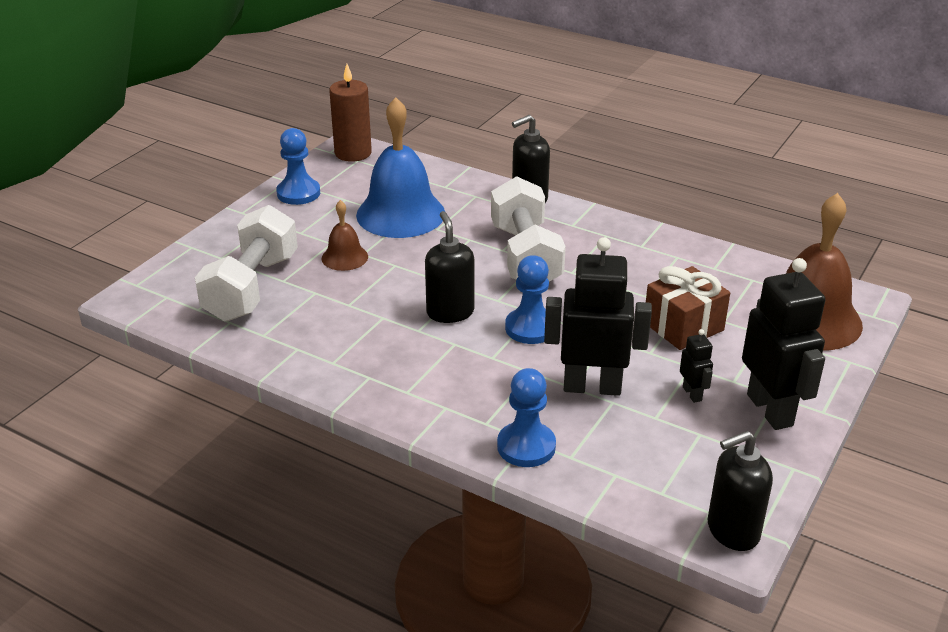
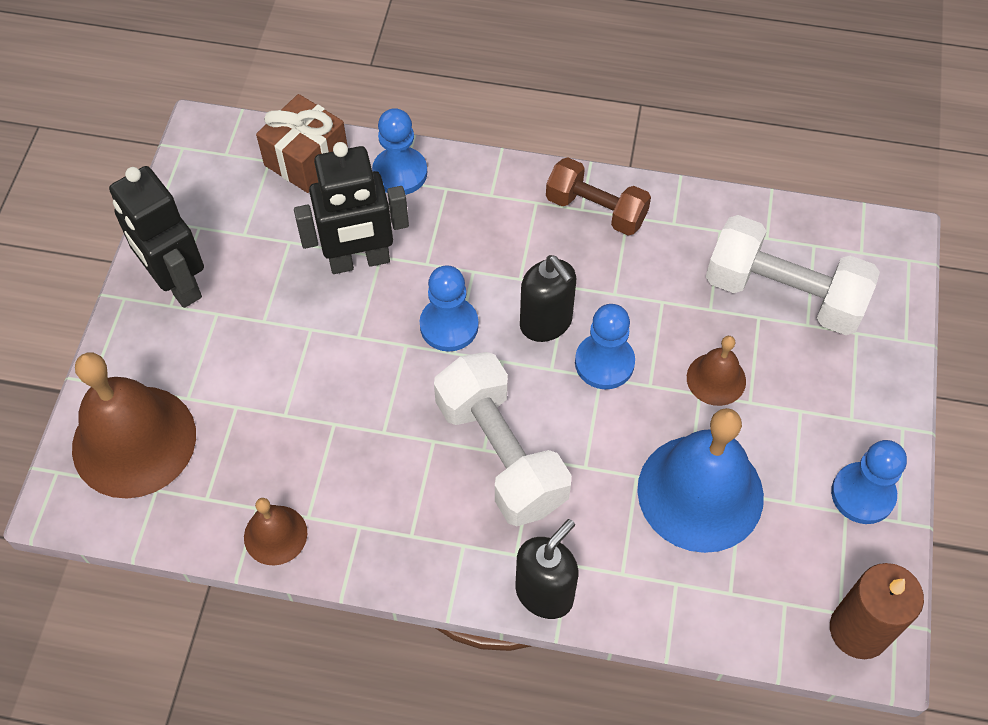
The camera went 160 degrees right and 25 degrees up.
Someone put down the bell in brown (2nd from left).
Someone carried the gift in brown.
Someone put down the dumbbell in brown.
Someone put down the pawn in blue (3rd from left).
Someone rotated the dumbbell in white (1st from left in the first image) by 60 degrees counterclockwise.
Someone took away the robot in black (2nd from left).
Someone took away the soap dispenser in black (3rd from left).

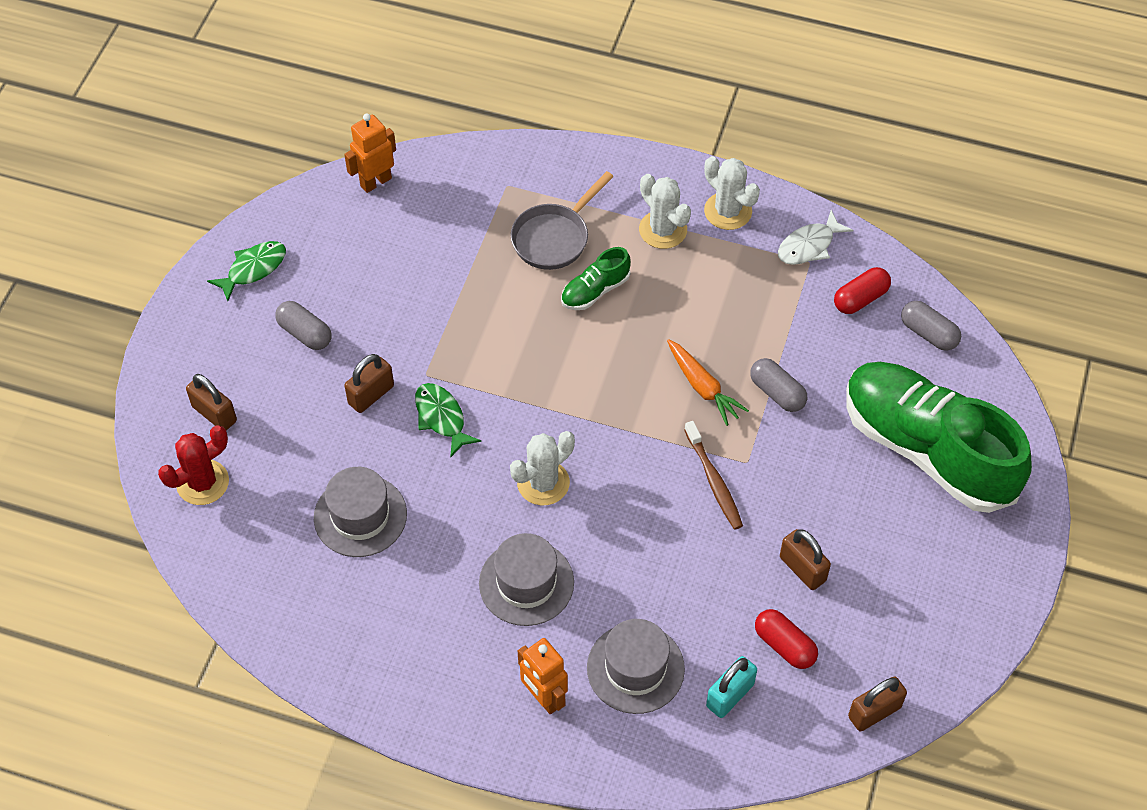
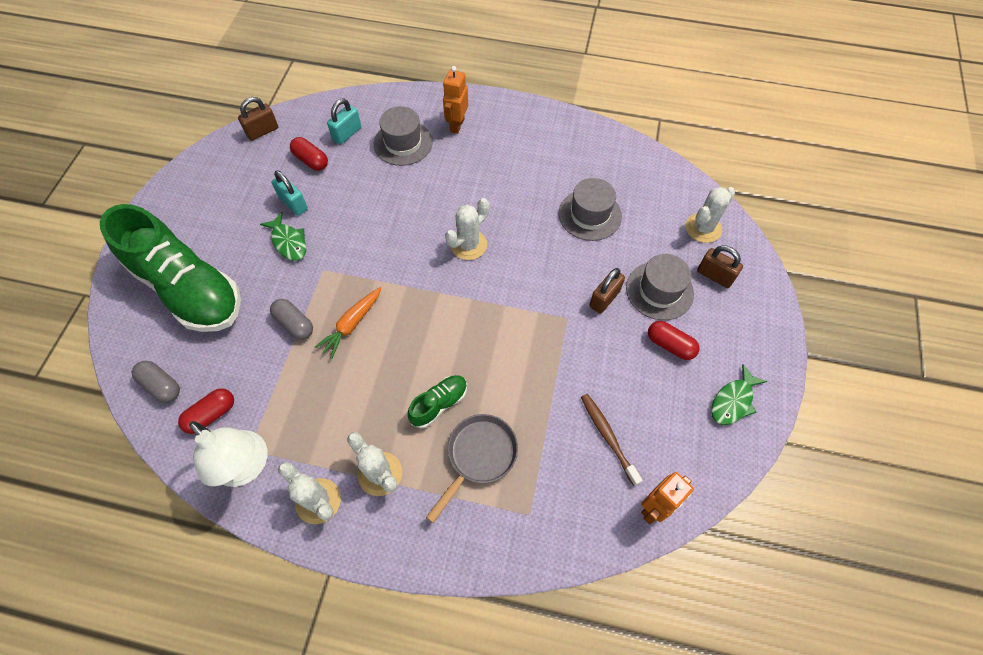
The camera went 175 degrees right and 5 degrees up.
Someone swapped the fish in white for the lamp in white.
Someone carried the fish in green (2nd from left in the first image).
Someone repainted the padlock in brown (3rd from left), which became the padlock in turquoise (1st from left).
Someone rotated the carrot in orange by 105 degrees counterclockwise.
Someone rotated the robot in orange (2nd from left in the first image) by 120 degrees counterclockwise.
Someone carried the toothbrush in brown.
Someone carried the hat in grey (2nd from left in the first image).
Someone repainted the capsule in grey (1st from left), which became the capsule in red (3rd from left).
Someone repainted the cactus in red, which became the cactus in white (4th from left).

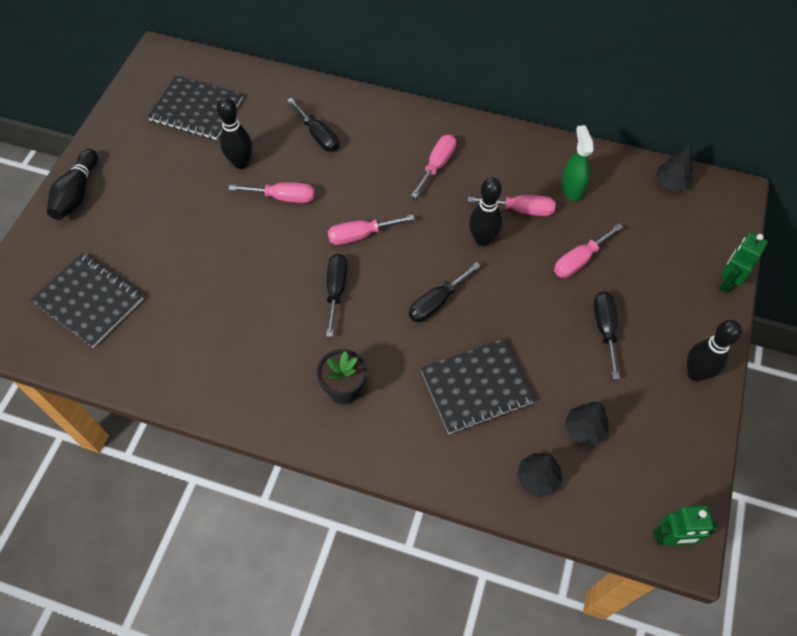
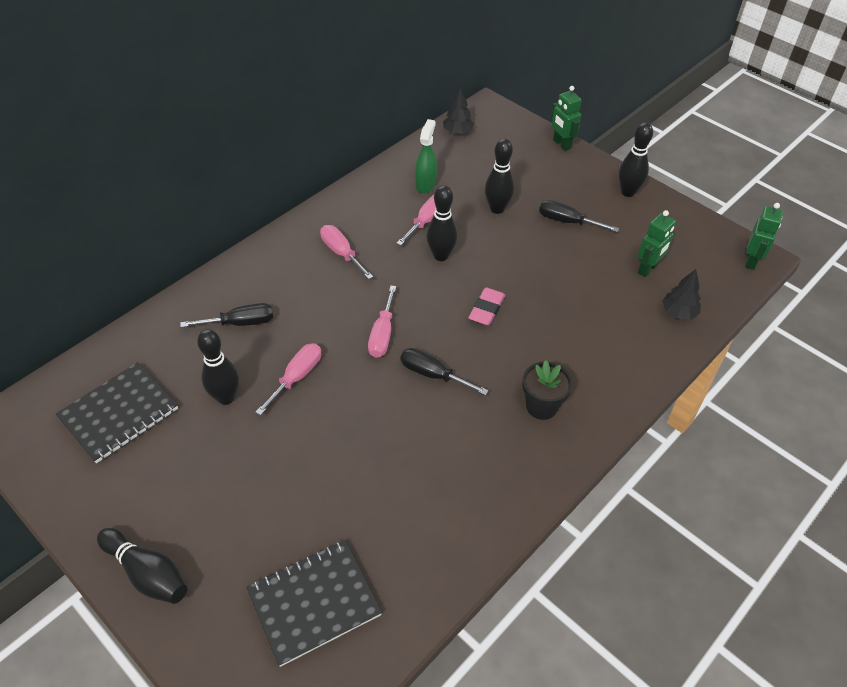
The camera went 65 degrees left and 10 degrees down.
Someone rotated the spray bottle in green by 90 degrees clockwise.
Someone swapped the screwdriver in black (3rd from left) for the eraser in pink.
Someone swapped the screwdriver in pink (5th from left) for the bowling pin in black (4th from left).
Someone swapped the tree in black (2nd from left) for the robot in green (2nd from left).
Someone took away the notebook in black (3rd from left).

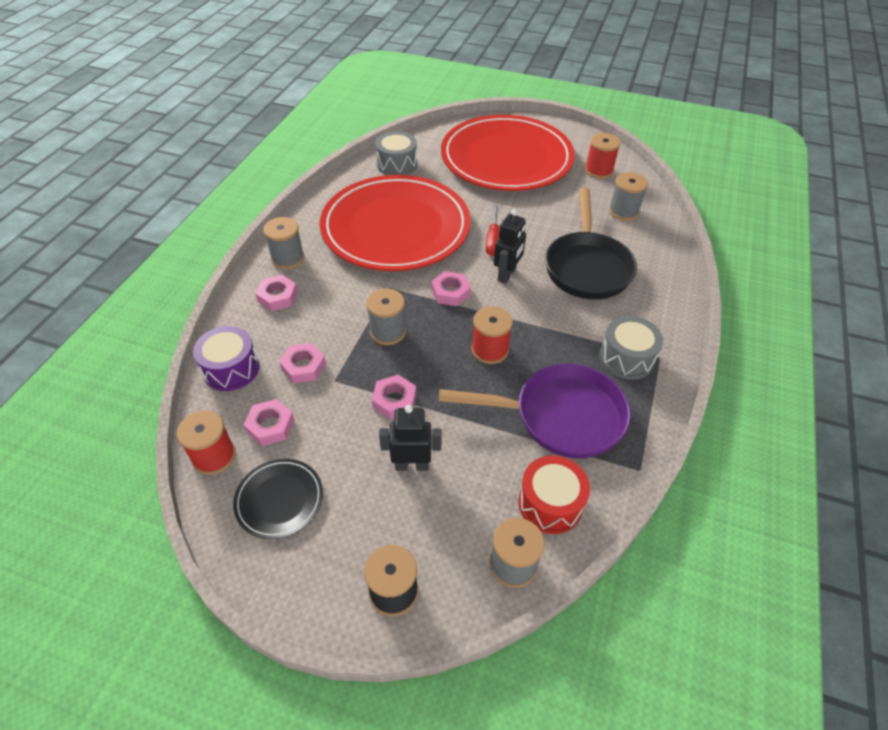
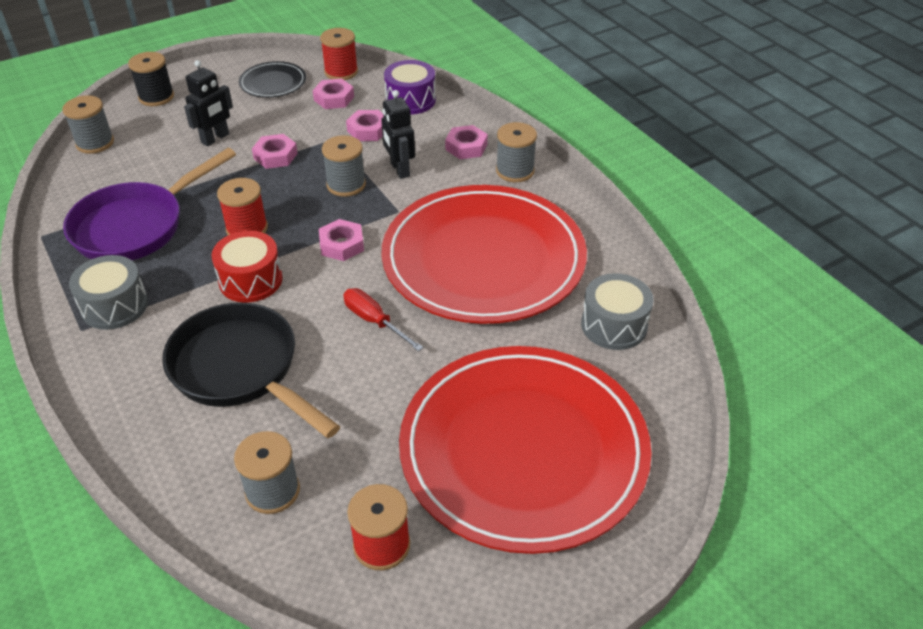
The camera went 130 degrees right and 5 degrees down.
Someone carried the drum in red.
Someone carried the robot in black (2nd from left).

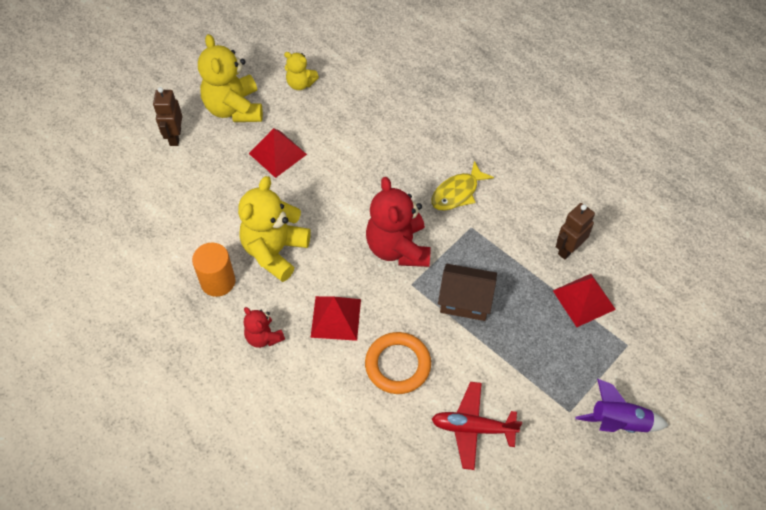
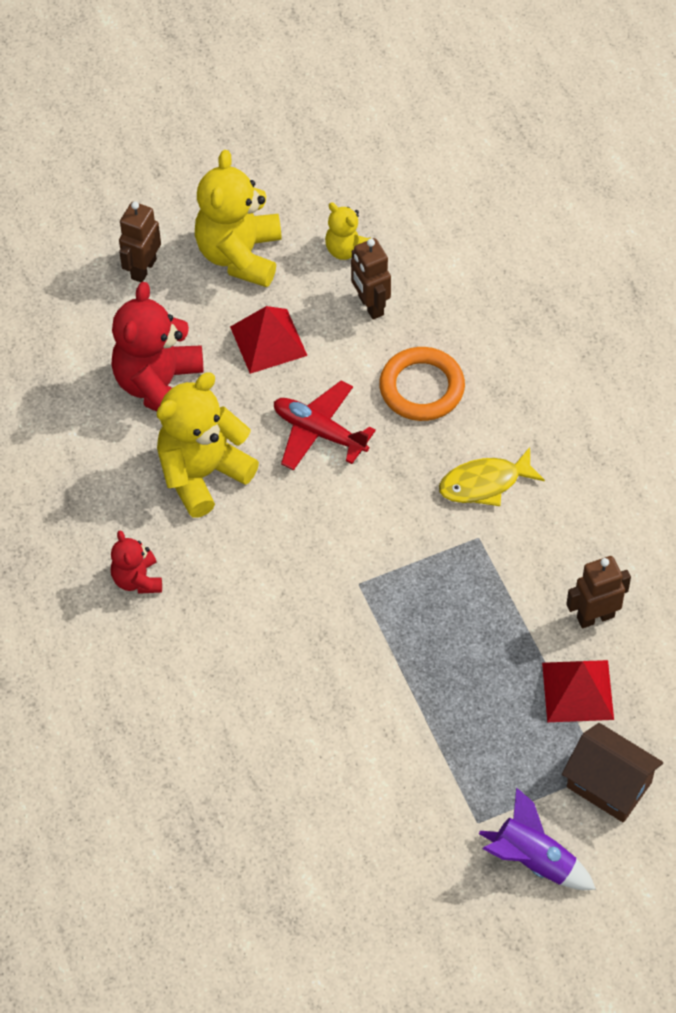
The camera went 25 degrees right and 0 degrees up.
Someone carried the teddy bear in red (2nd from left).
Someone carried the plane in red.
Someone put down the robot in brown (2nd from left).
Someone carried the ring in orange.
Someone carried the house in brown.
Someone took away the cylinder in orange.
Someone took away the pyramid in red (2nd from left).

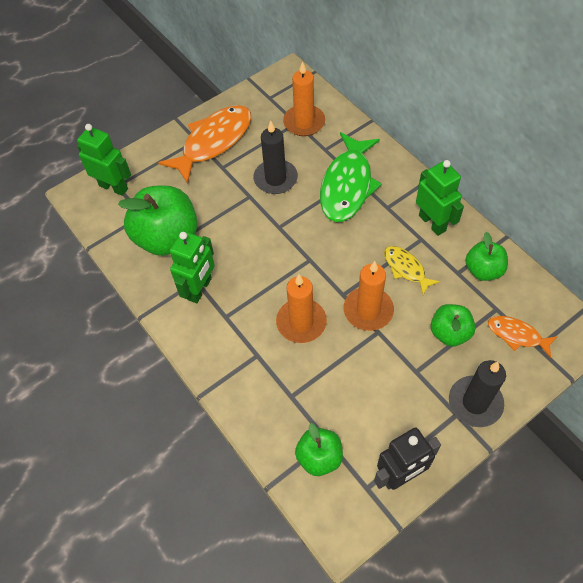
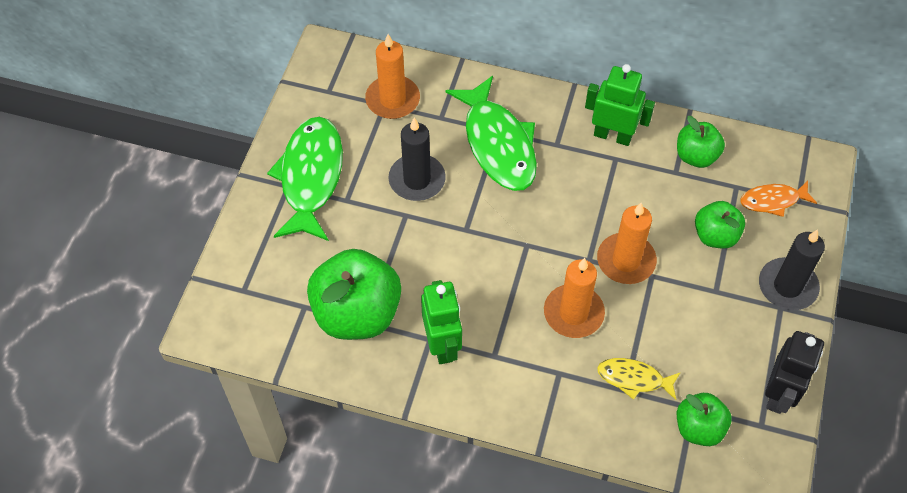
The camera went 40 degrees left and 0 degrees up.
Someone repainted the fish in orange (1st from left), which became the fish in green (1st from left).
Someone carried the fish in yellow.
Someone took away the robot in green (1st from left).

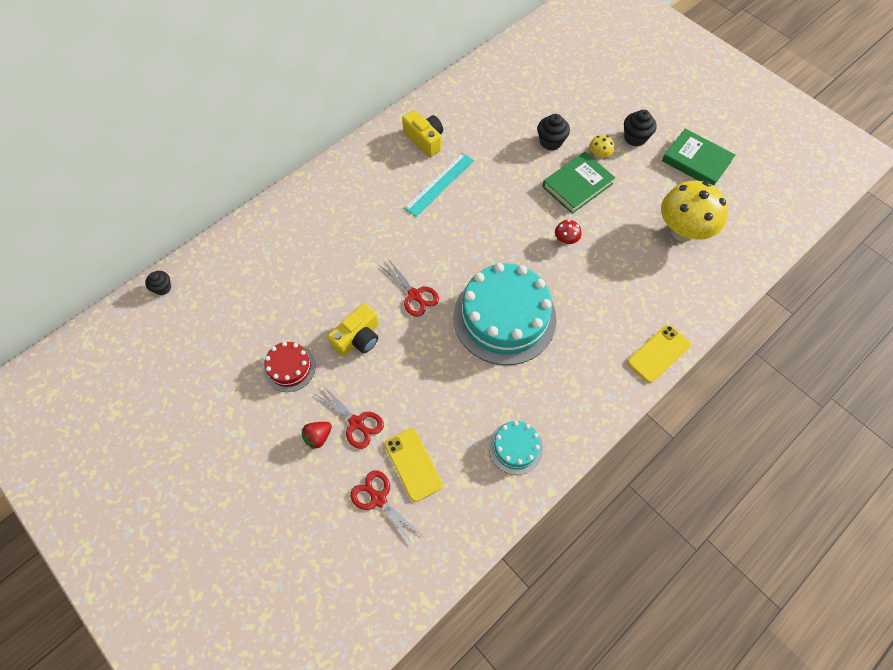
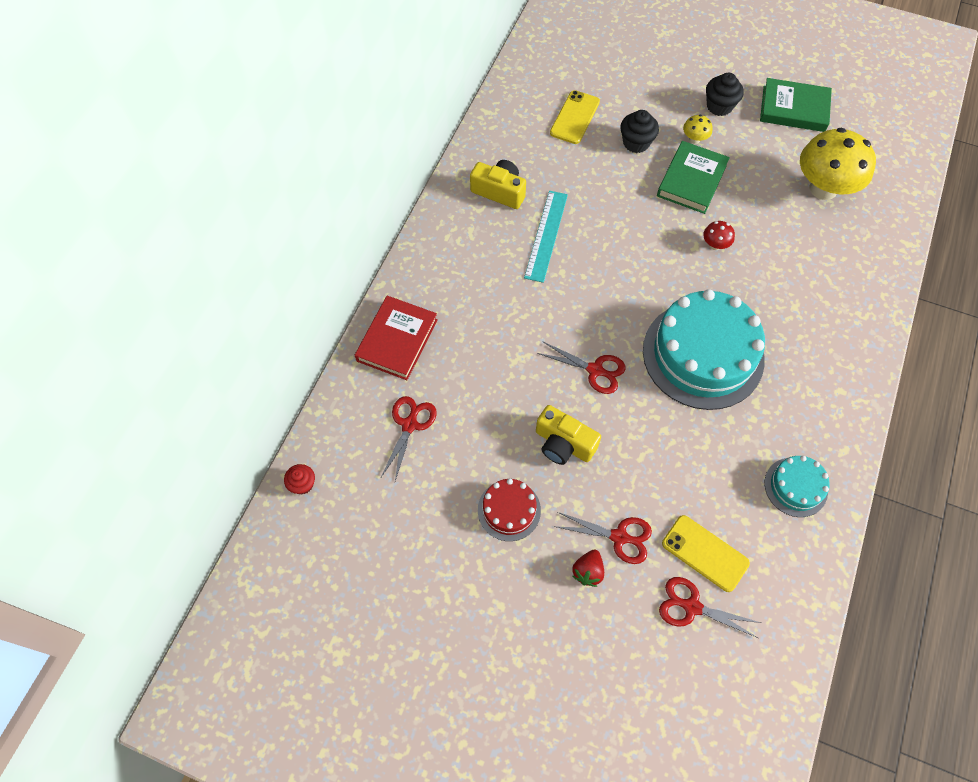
The camera went 25 degrees left and 0 degrees up.
Someone repainted the cupcake in black (1st from left), which became the cupcake in red.
Someone put down the book in red.
Someone put down the scissors in red (1st from left).
Someone rotated the camera in yellow (1st from left in the first image) by 105 degrees clockwise.
Someone carried the phone in yellow (2nd from left in the first image).

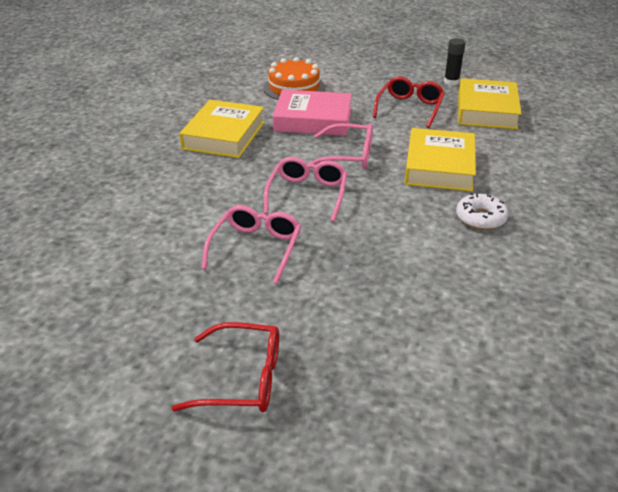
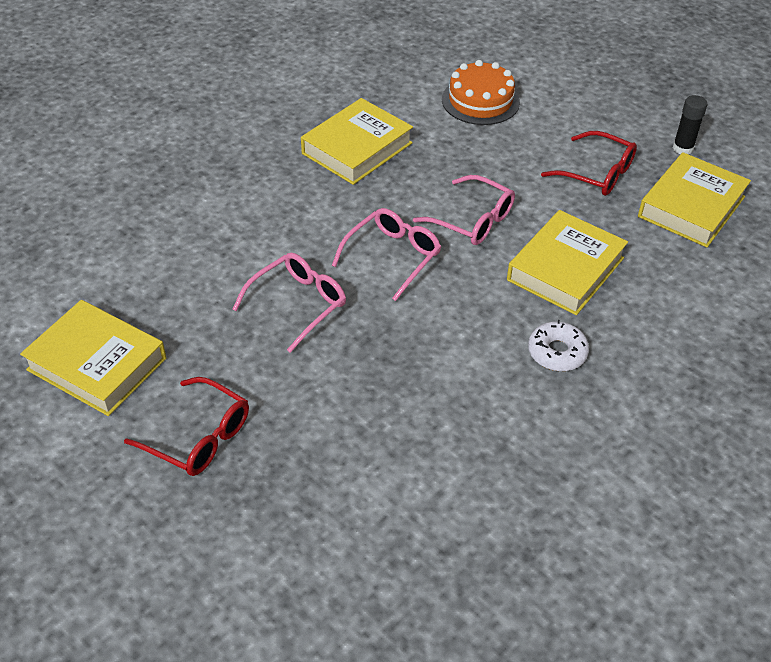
The camera went 25 degrees right and 10 degrees up.
Someone put down the book in yellow (1st from left).
Someone rotated the glasses in red (2nd from left) by 75 degrees clockwise.
Someone took away the book in pink.

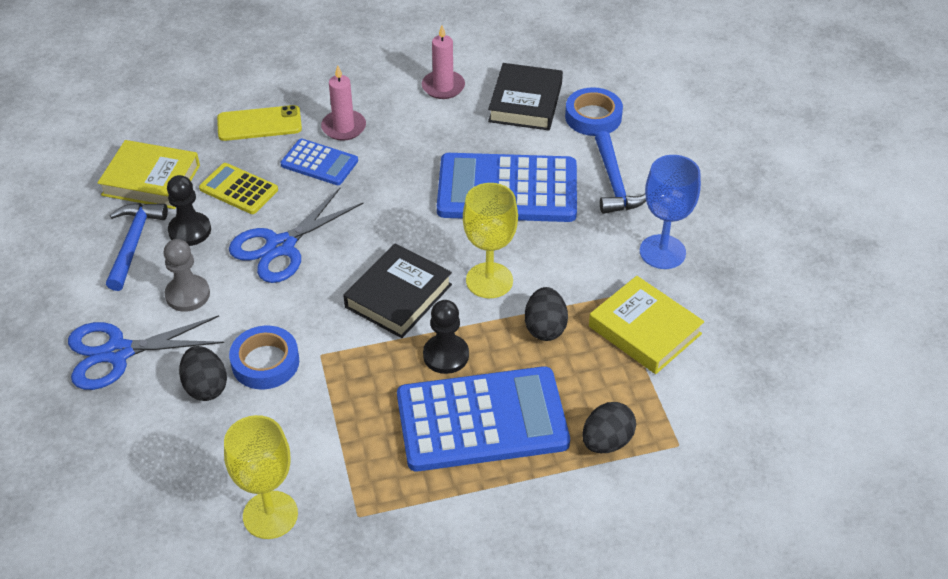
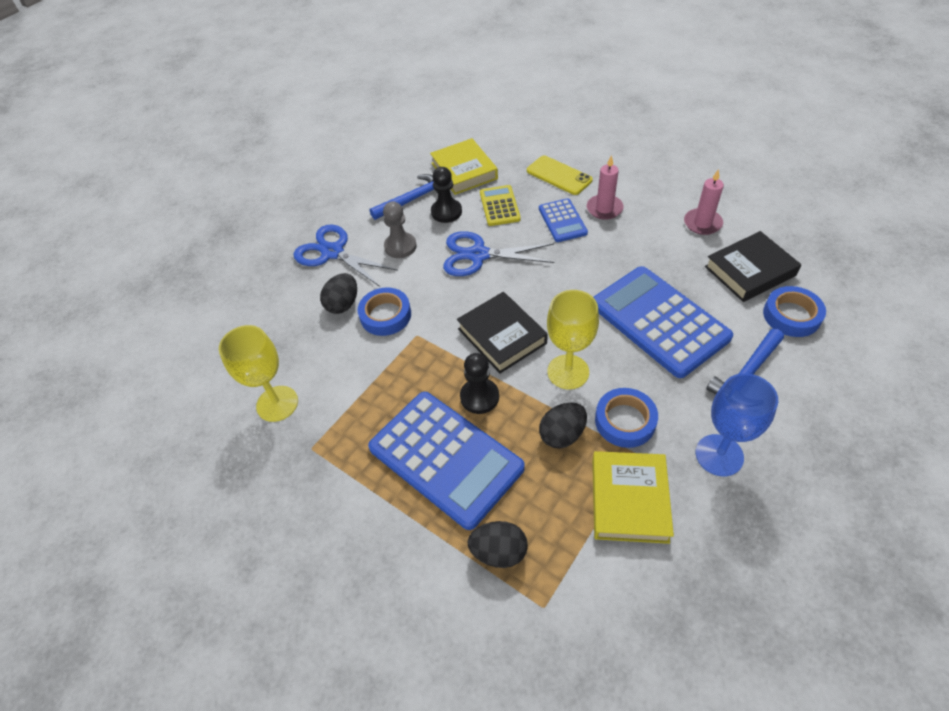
The camera went 55 degrees right and 5 degrees up.
Someone rotated the book in black (1st from left) by 60 degrees clockwise.
Someone put down the tape in blue (2nd from left).

